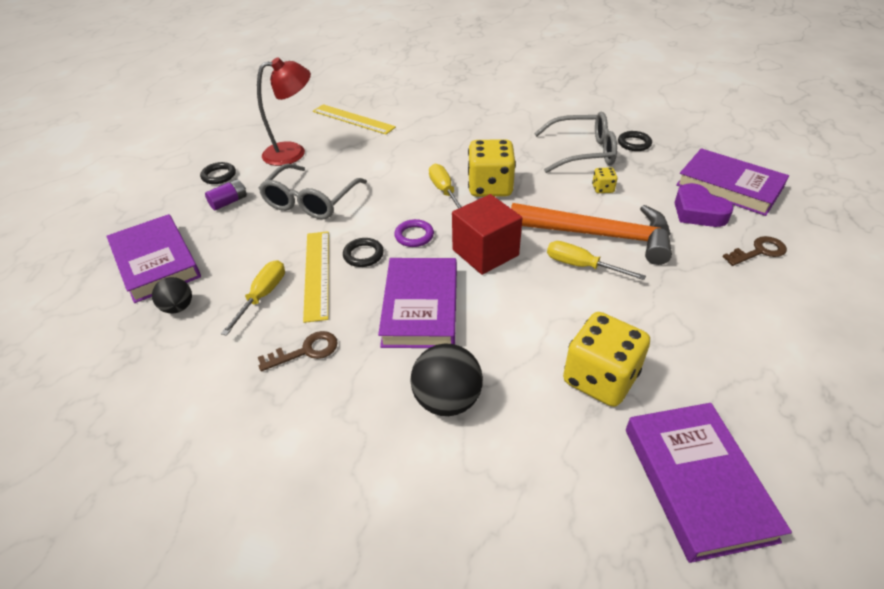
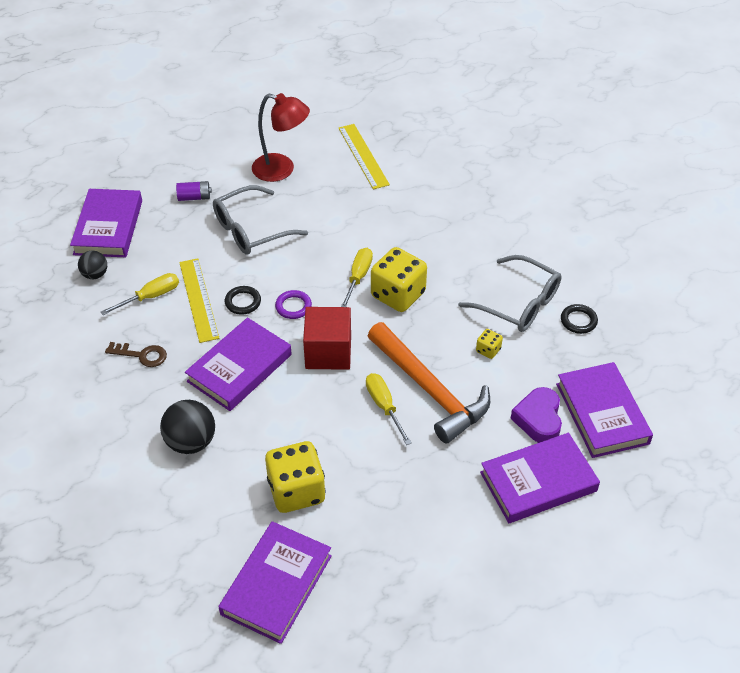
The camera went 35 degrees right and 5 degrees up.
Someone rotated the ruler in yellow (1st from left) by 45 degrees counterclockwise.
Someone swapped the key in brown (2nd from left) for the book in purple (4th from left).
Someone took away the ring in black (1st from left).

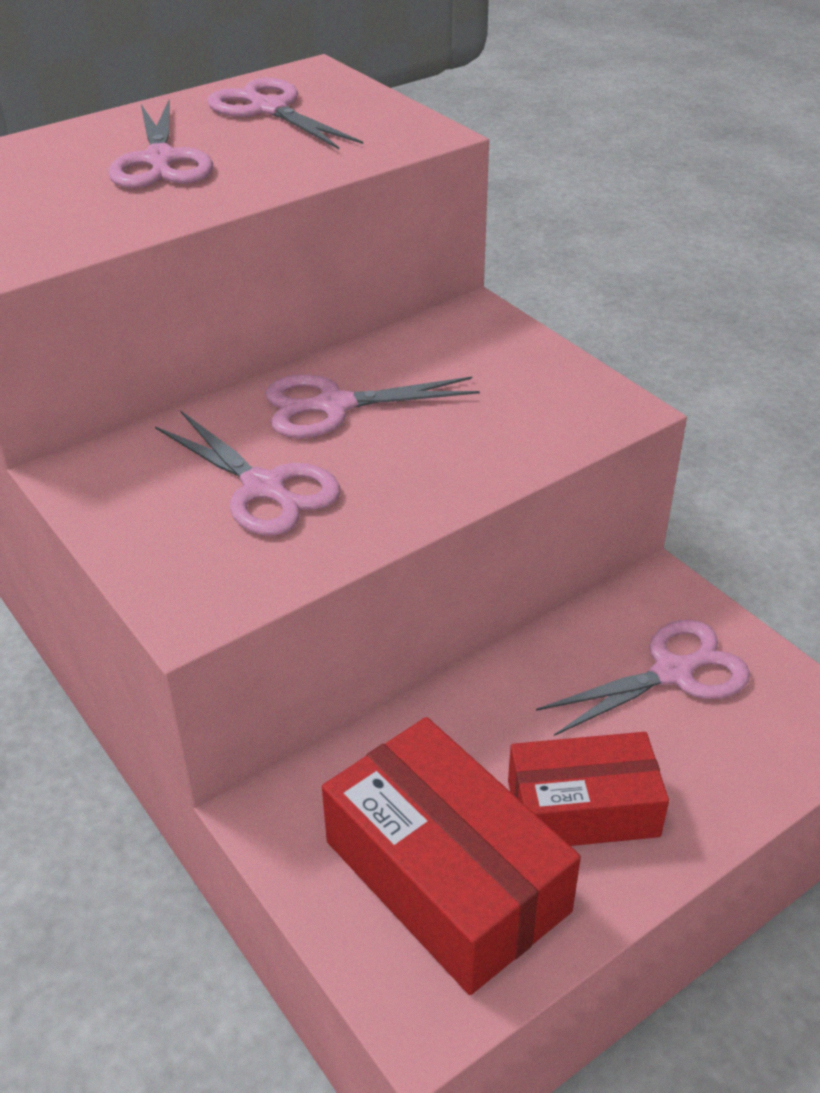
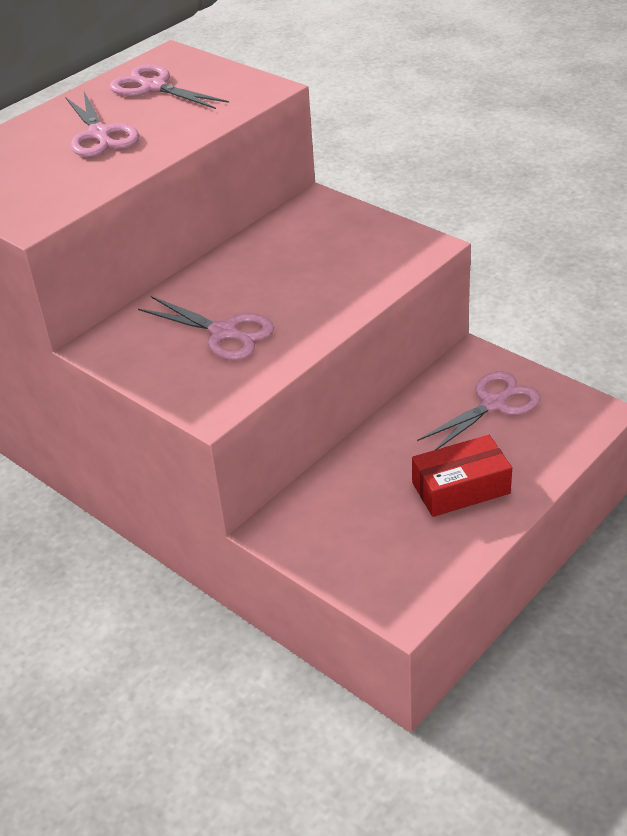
The camera went 10 degrees left and 0 degrees up.
Someone took away the scissors in pink (4th from left).
Someone took away the box in red (1st from left).

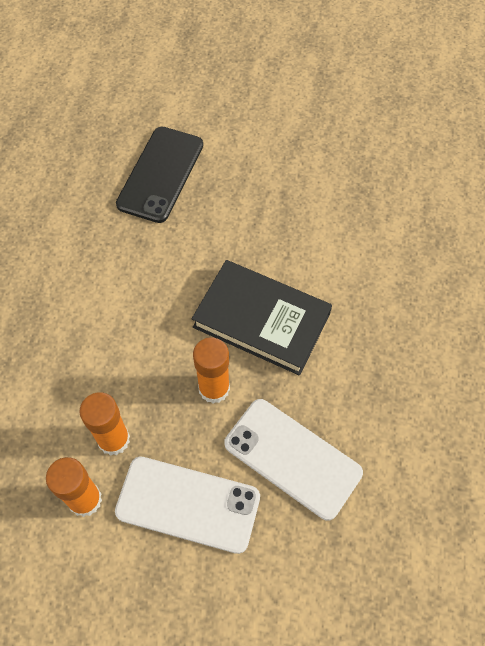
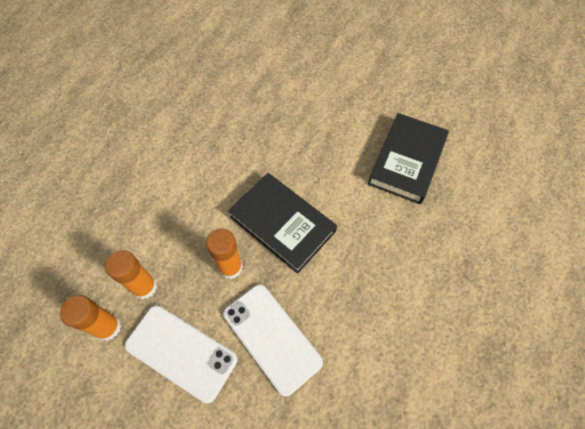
The camera went 15 degrees right and 0 degrees up.
Someone put down the book in black (2nd from left).
Someone took away the phone in black.

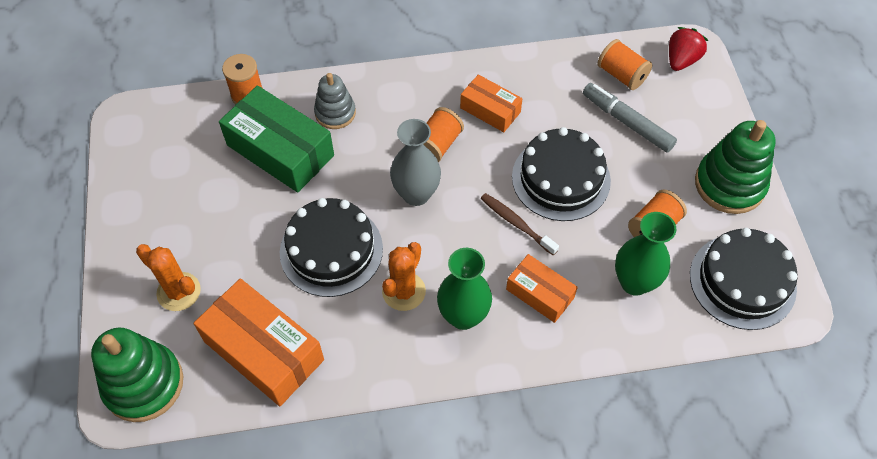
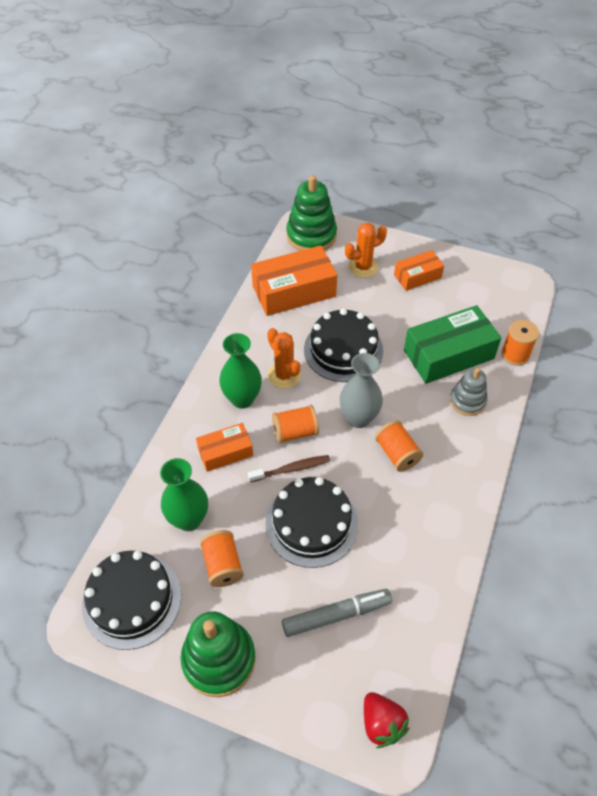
The camera went 120 degrees right and 5 degrees down.
Someone carried the spool in orange (3rd from left in the first image).
Someone carried the box in orange (2nd from left in the first image).

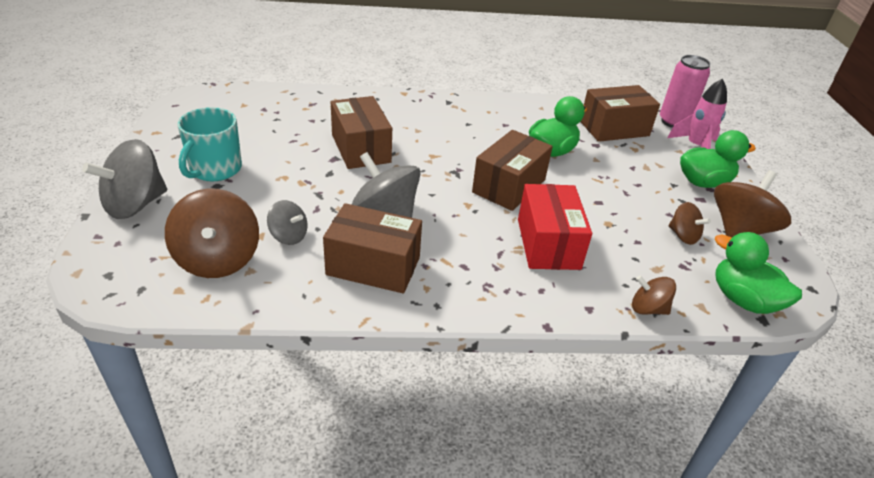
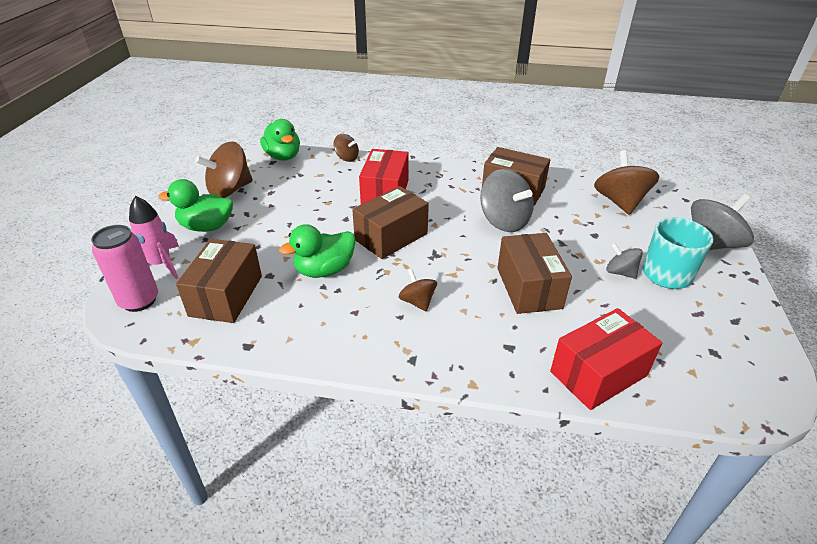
The camera went 165 degrees left and 0 degrees up.
Someone rotated the box in brown (4th from left in the first image) by 75 degrees counterclockwise.
Someone carried the spinning top in brown (3rd from left).
Someone put down the box in red (2nd from left).
Someone carried the spinning top in grey (2nd from left).

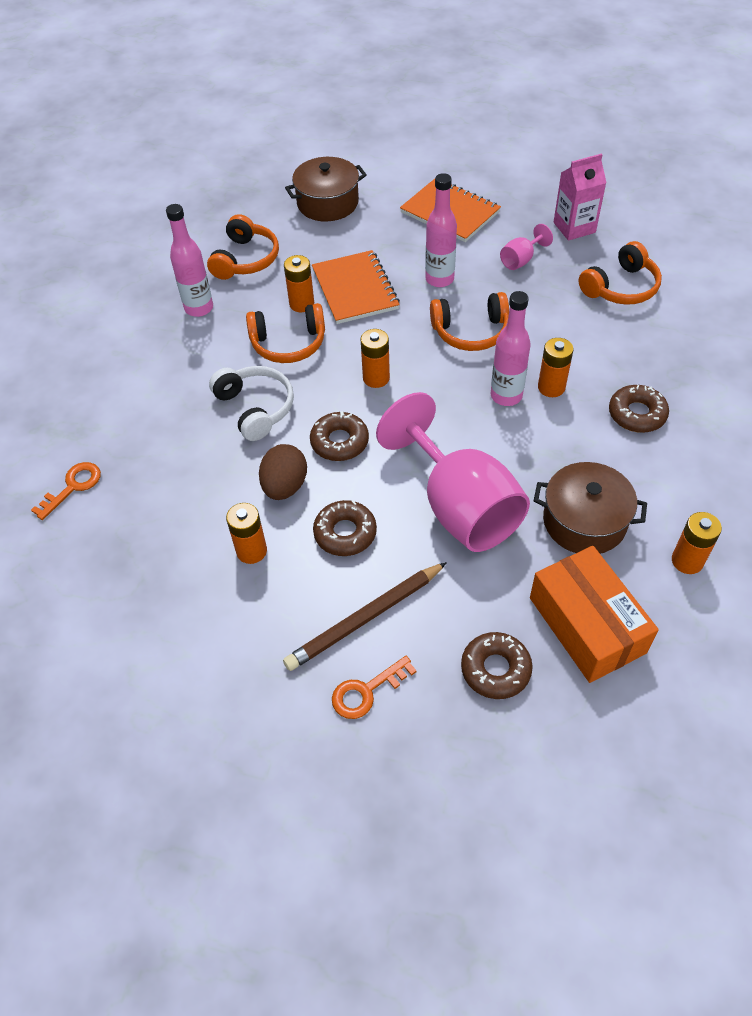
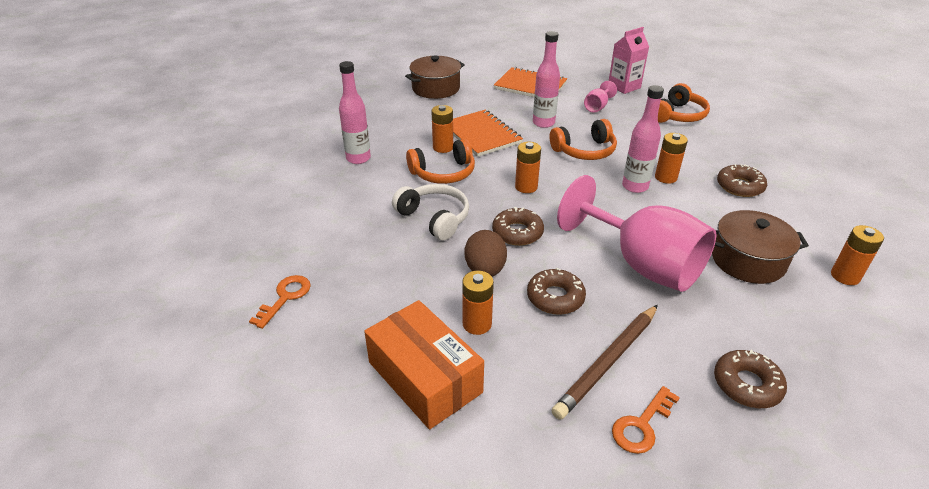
The camera went 15 degrees left and 15 degrees down.
Someone carried the box in orange.
Someone took away the headphones in orange (1st from left).

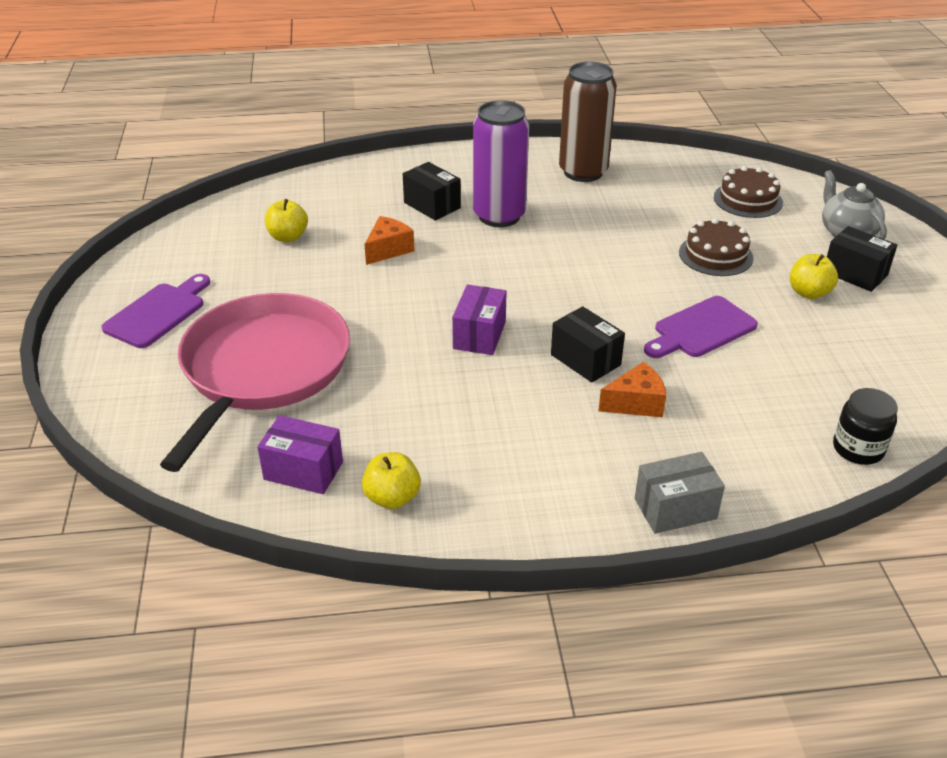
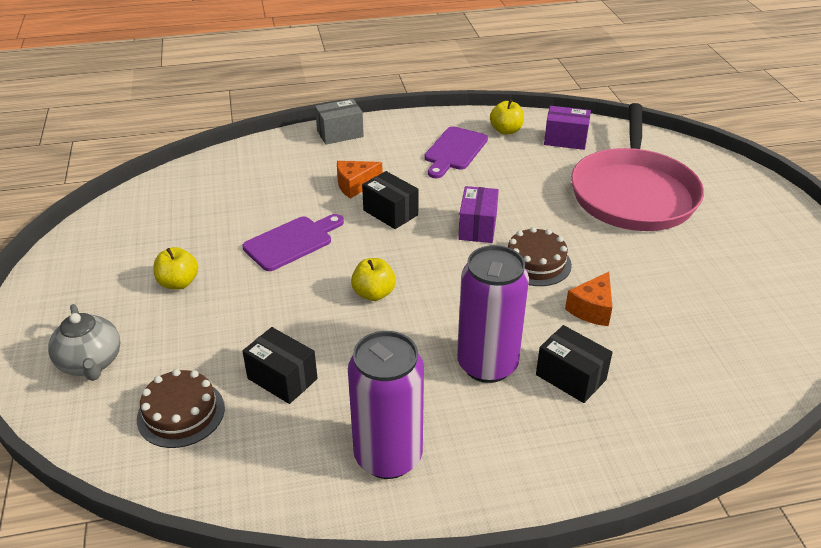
The camera went 175 degrees right and 0 degrees up.
Someone carried the box in black (3rd from left in the first image).
Someone repainted the can in brown, which became the can in purple (1st from left).
Someone carried the apple in yellow (1st from left in the first image).
Someone carried the cutting board in purple (1st from left in the first image).
Someone carried the cake in brown (1st from left in the first image).
Someone took away the jar in black.

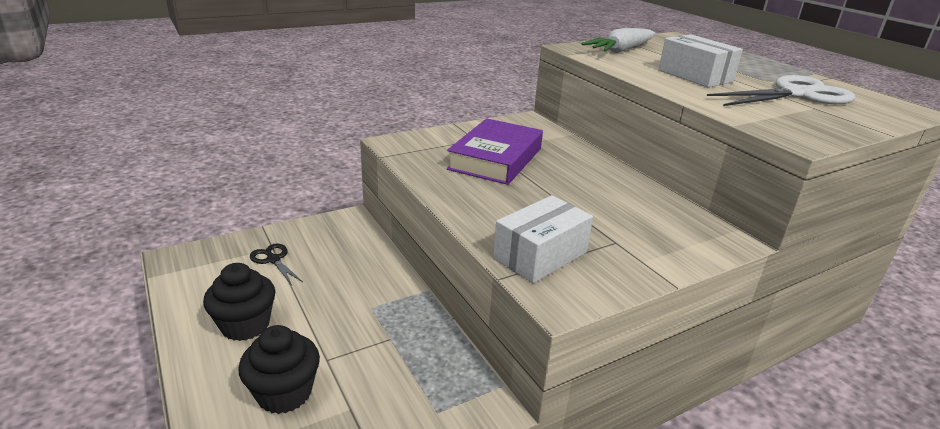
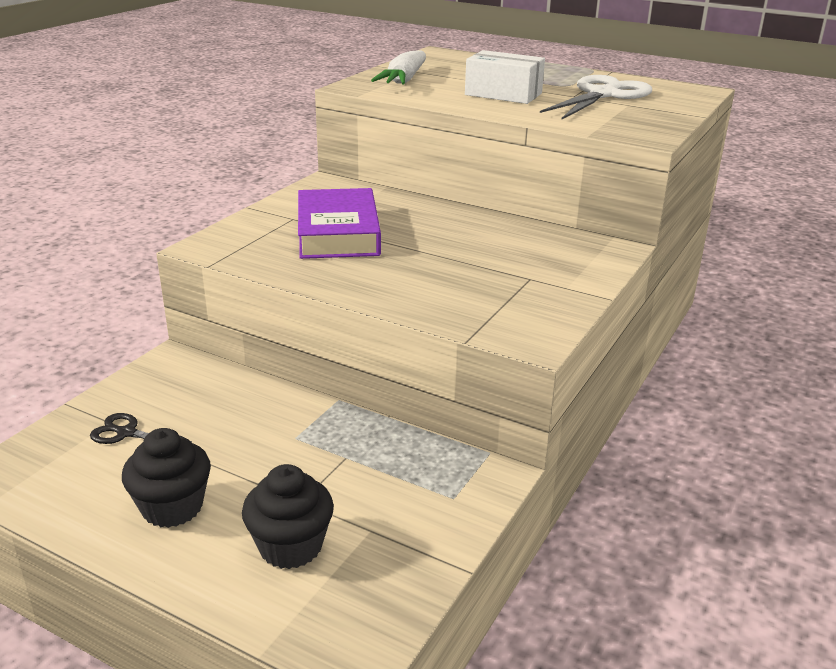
The camera went 30 degrees left and 0 degrees up.
Someone took away the box in white (1st from left).

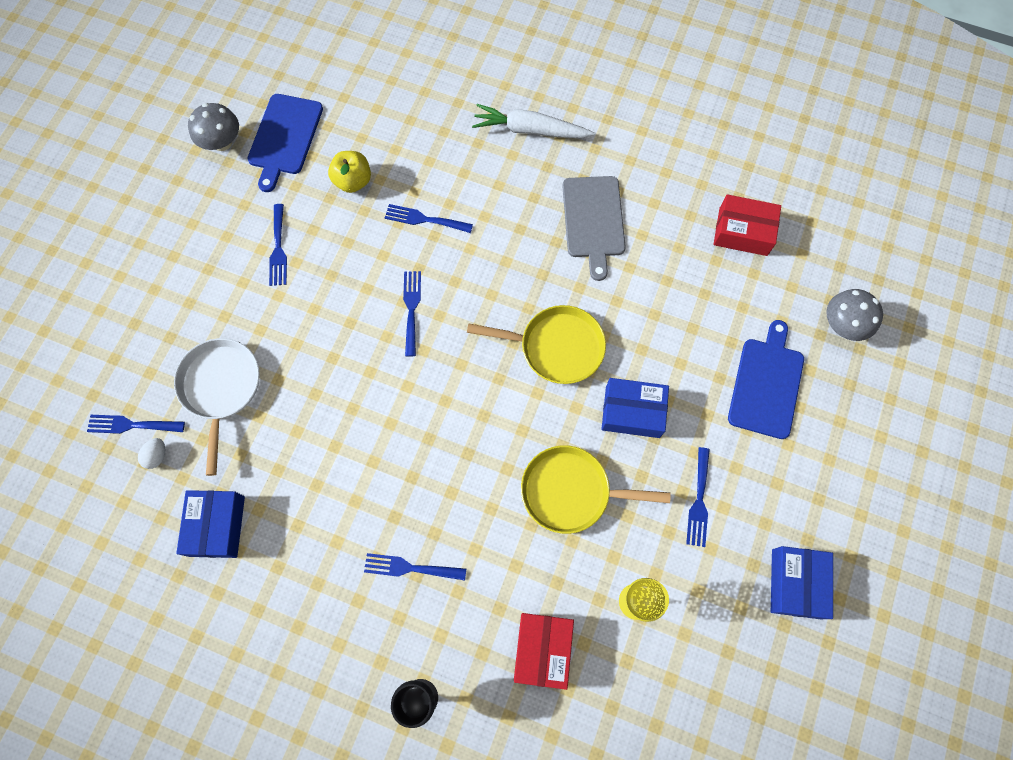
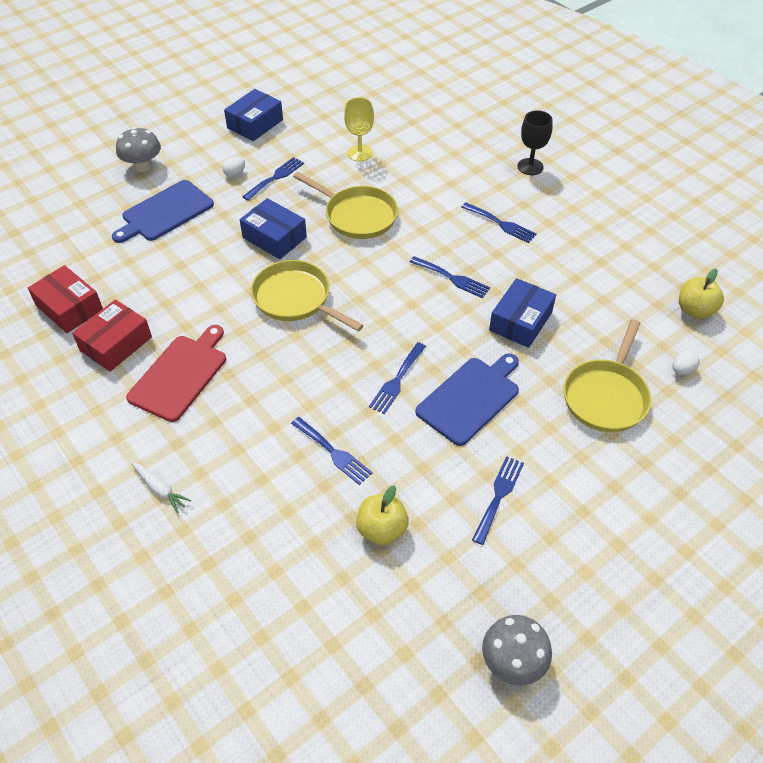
The camera went 150 degrees left and 20 degrees down.
Someone carried the box in red (1st from left in the first image).
Someone carried the mushroom in grey (2nd from left in the first image).
Someone repainted the cutting board in grey, which became the cutting board in red.
Someone scaled the carrot in white by 0.54.
Someone put down the egg in white (1st from left).
Someone carried the fork in blue (1st from left in the first image).
Someone carried the cutting board in blue (1st from left in the first image).
Someone carried the box in blue (1st from left in the first image).
Someone repainted the pan in white, which became the pan in yellow (3rd from left).
Someone put down the apple in yellow (2nd from left).

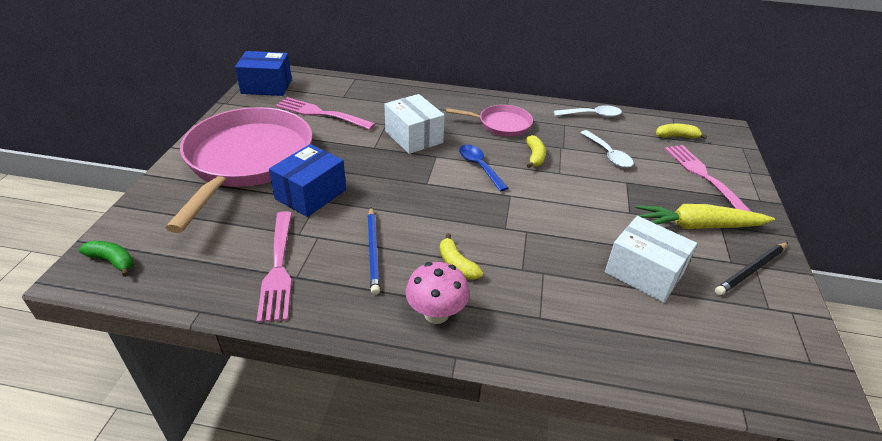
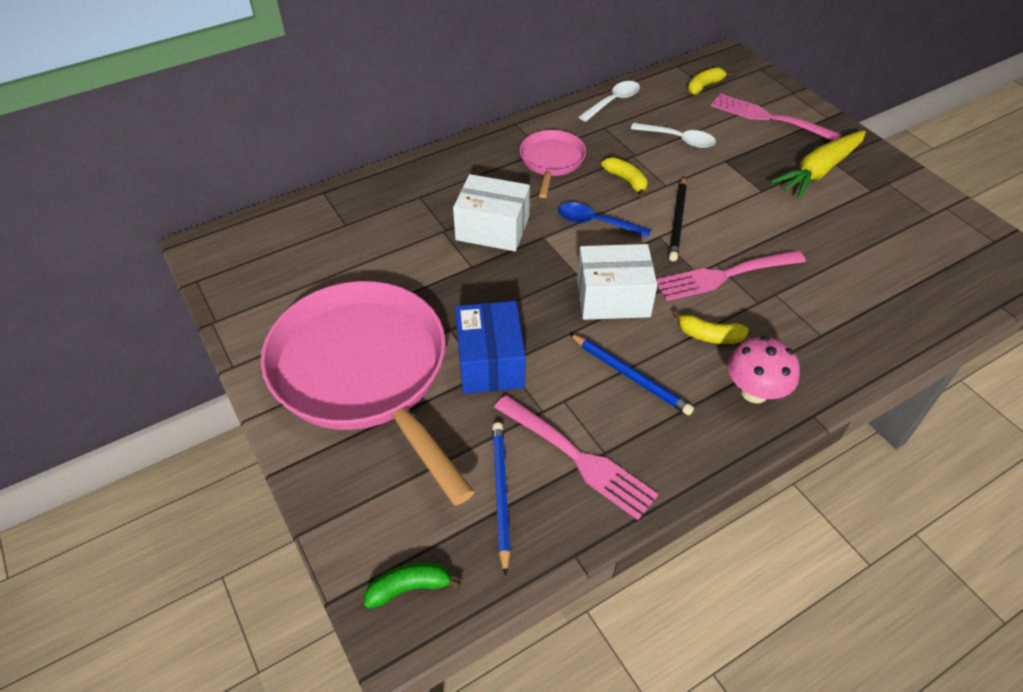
The camera went 40 degrees left and 10 degrees up.
Someone put down the pencil in blue (1st from left).
Someone rotated the pan in pink (2nd from left) by 45 degrees counterclockwise.
Someone carried the box in white (2nd from left).
Someone carried the fork in pink (2nd from left).
Someone carried the pencil in black.
Someone took away the box in blue (1st from left).

